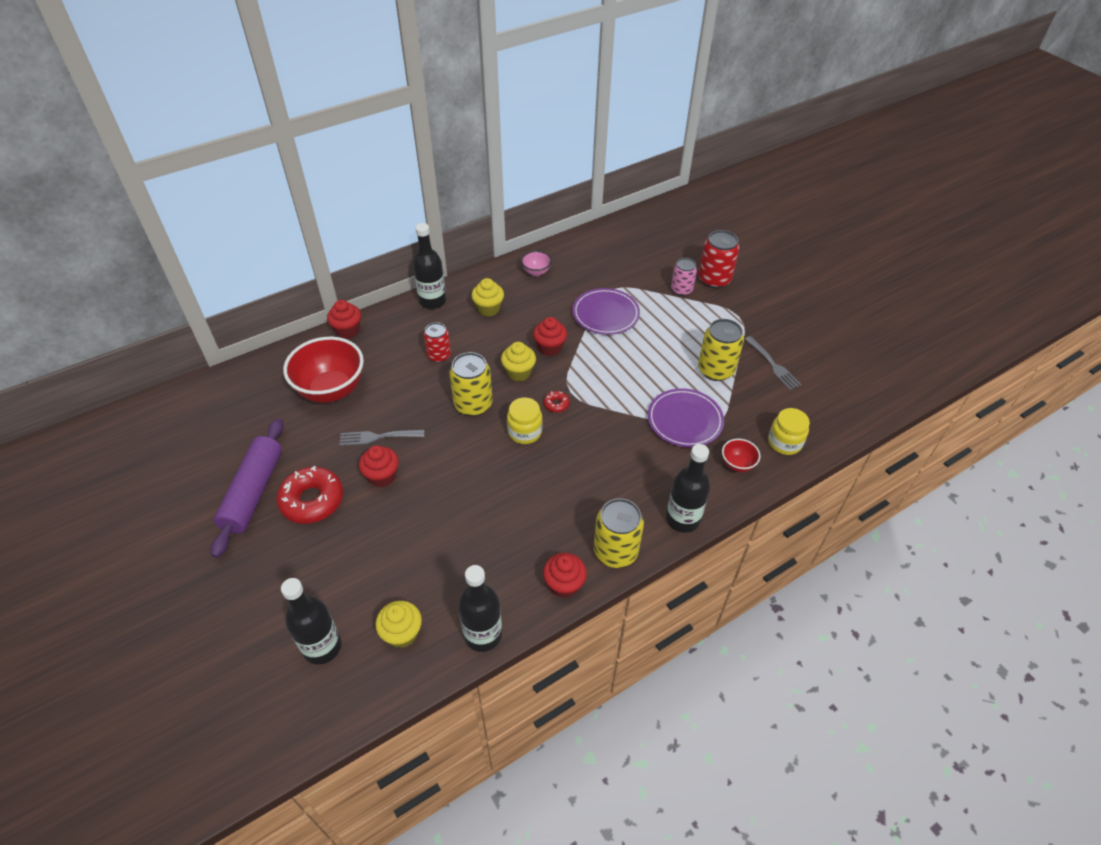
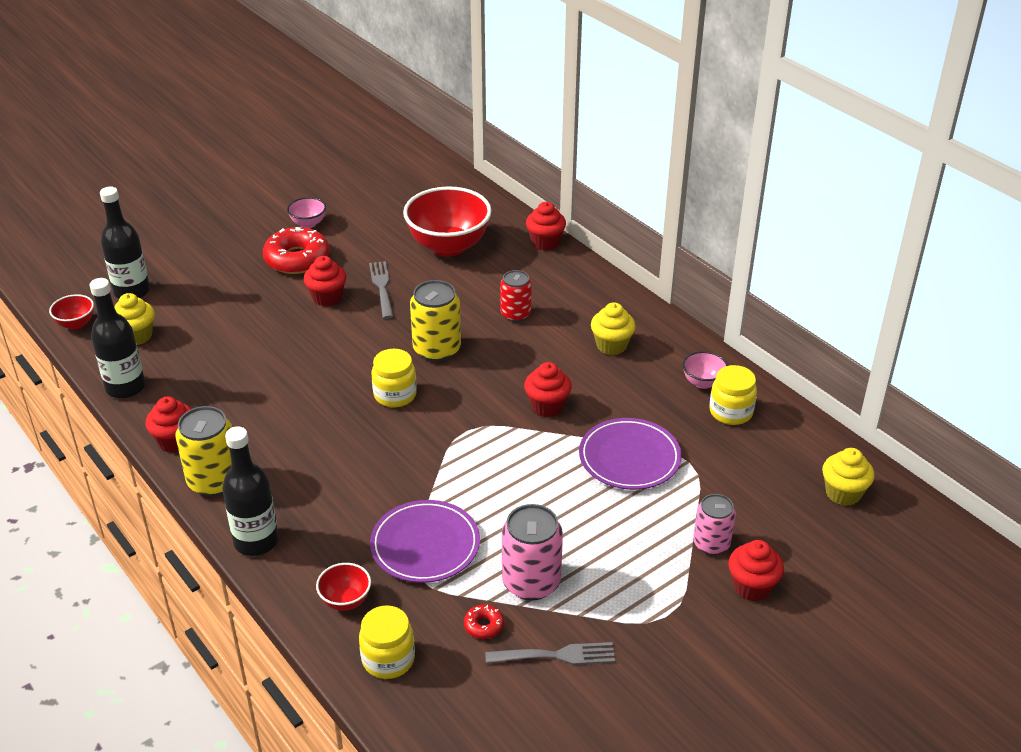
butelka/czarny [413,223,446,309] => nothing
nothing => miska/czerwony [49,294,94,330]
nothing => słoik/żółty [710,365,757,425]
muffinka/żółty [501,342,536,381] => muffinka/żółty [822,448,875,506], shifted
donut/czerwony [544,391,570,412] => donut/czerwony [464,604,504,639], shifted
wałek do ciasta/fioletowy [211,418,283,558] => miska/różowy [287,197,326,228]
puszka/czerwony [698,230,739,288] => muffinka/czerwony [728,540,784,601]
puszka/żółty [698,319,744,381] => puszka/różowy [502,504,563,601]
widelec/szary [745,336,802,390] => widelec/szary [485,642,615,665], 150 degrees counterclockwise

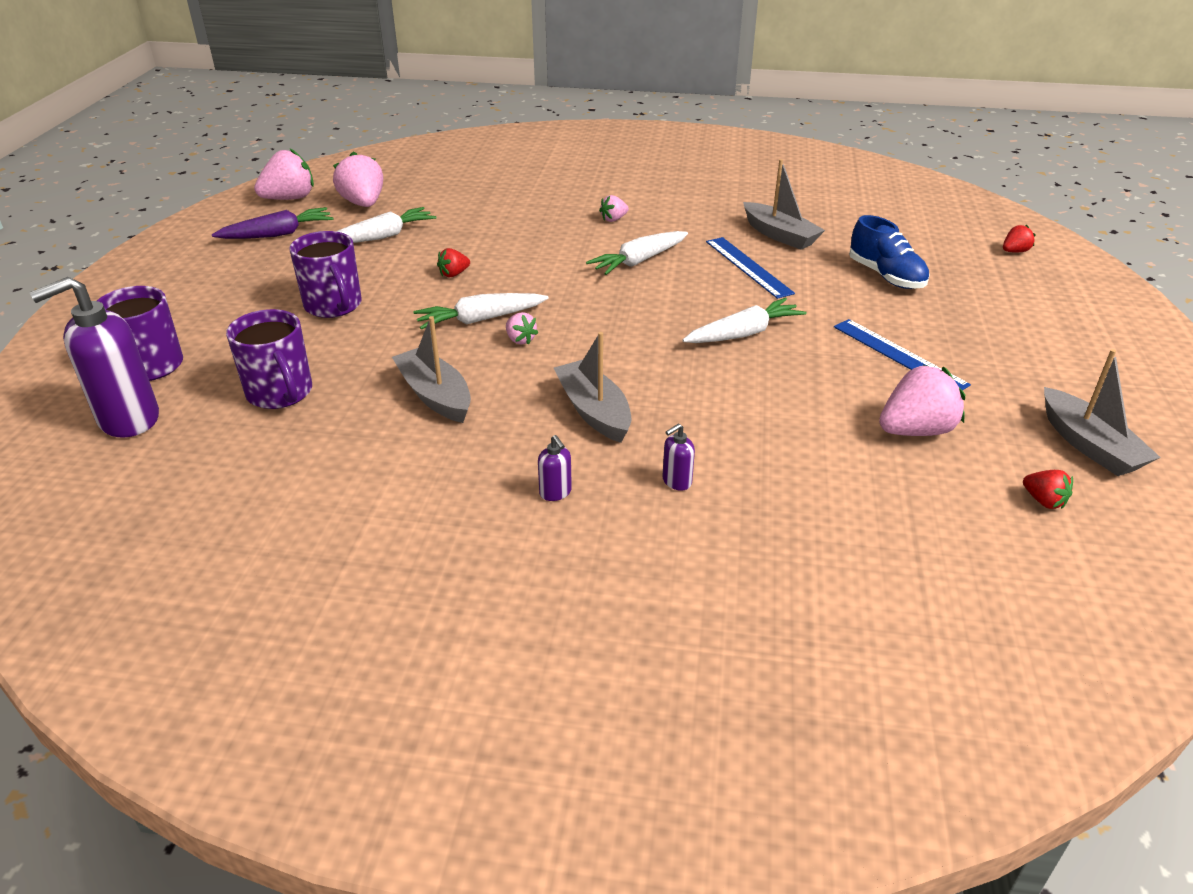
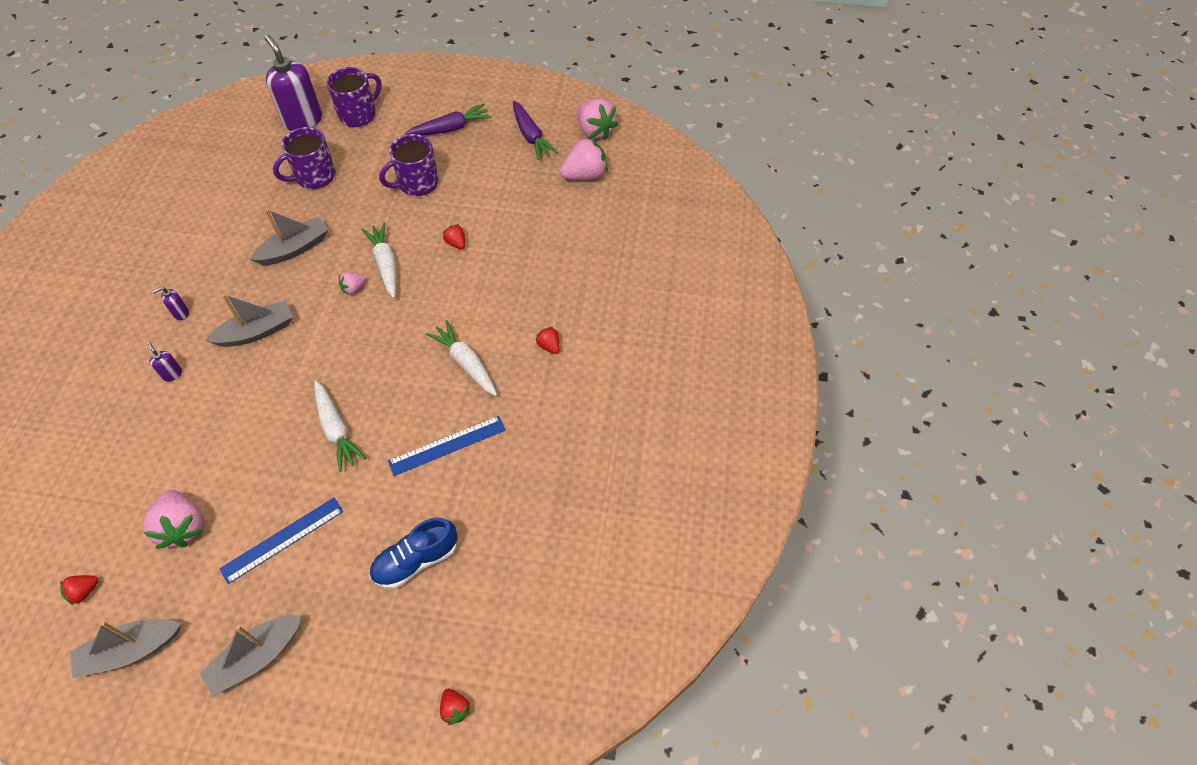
marchewka/biały [336,207,437,243] => nothing
nothing => marchewka/fioletowy [405,104,491,135]
łódka/szary [743,159,825,250] => łódka/szary [199,615,302,697], shifted
truskawka/różowy [599,195,629,222] => truskawka/czerwony [535,327,560,354]

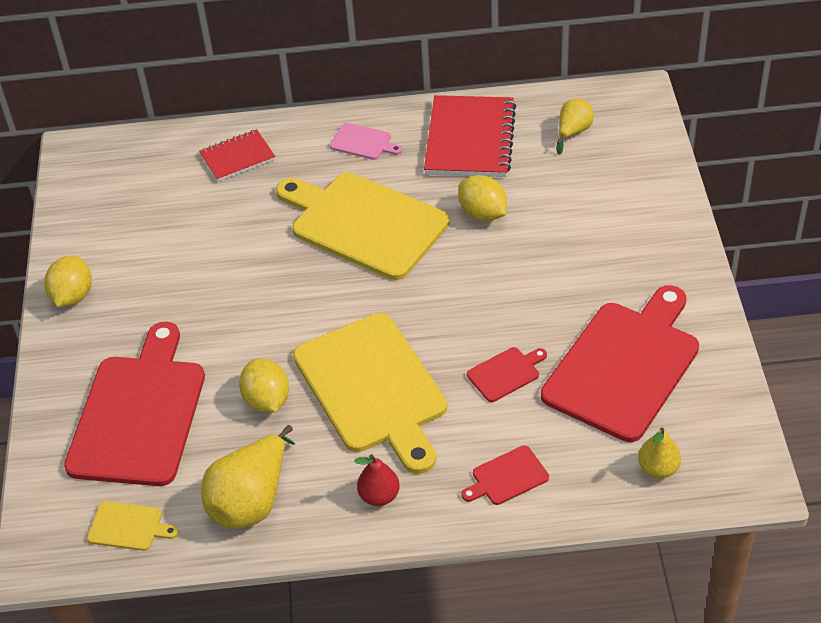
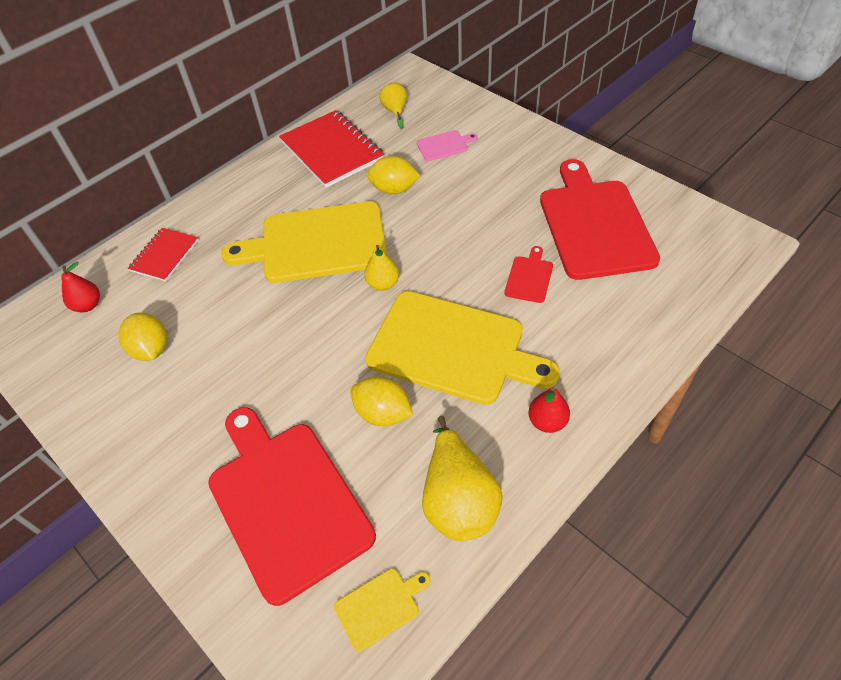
deska do krojenia/czerwony [461,445,549,505] => nothing
nothing => gruszka/czerwony [61,262,100,312]
cytryna/żółty [44,256,92,307] => cytryna/żółty [118,312,167,361], shifted
deska do krojenia/różowy [330,123,402,160] => deska do krojenia/różowy [416,130,478,161], shifted
gruszka/żółty [638,427,681,478] => gruszka/żółty [364,245,399,291], shifted

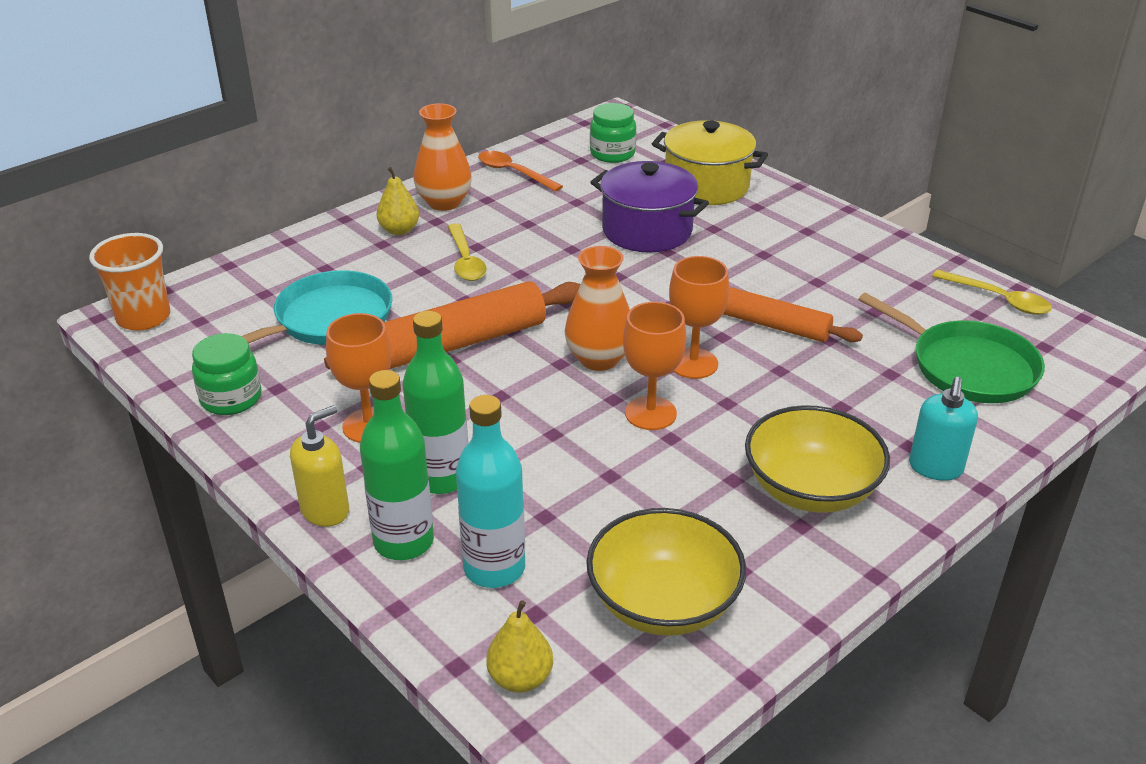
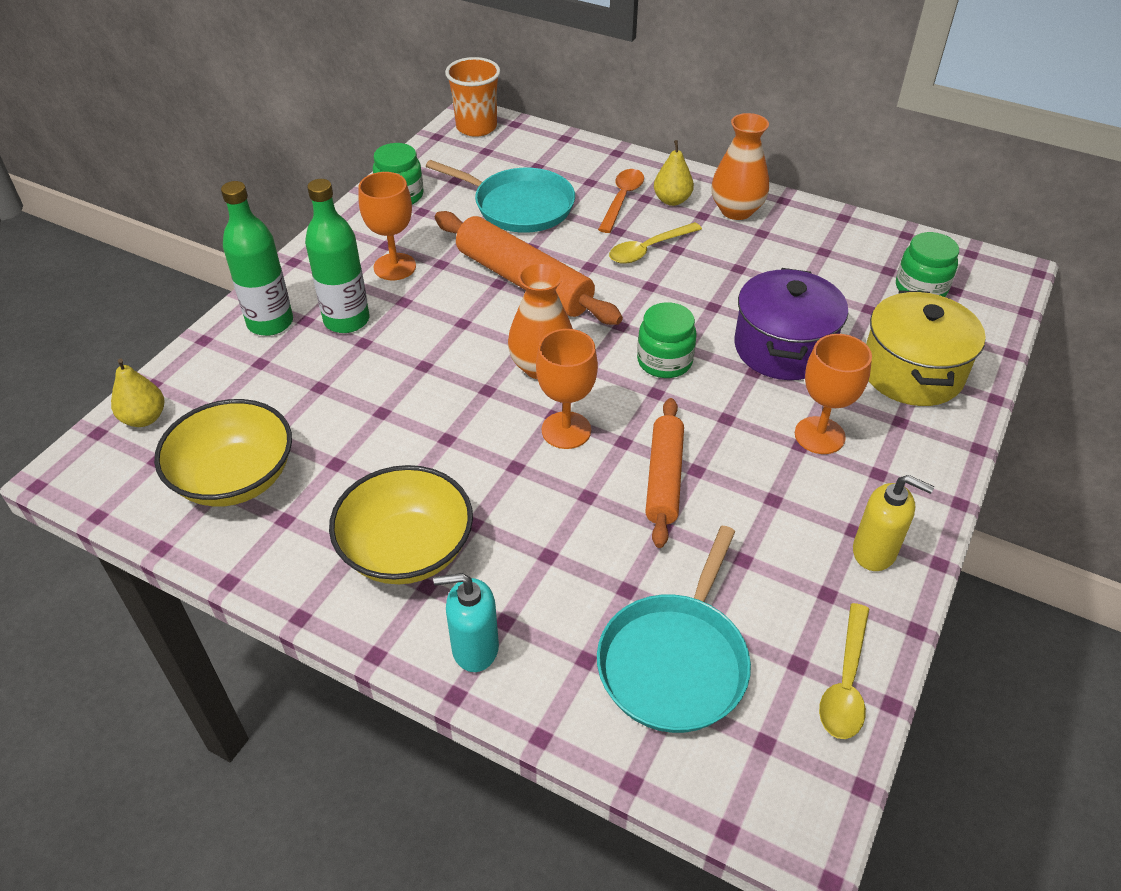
butelka/turkusowy [456,395,525,588] => nothing
nothing => słoik/zielony [637,302,697,378]
dozownik mydła/żółty [290,405,349,527] => dozownik mydła/żółty [853,475,934,571], shifted
łyżka/pomarańczowy [478,151,563,192] => łyżka/pomarańczowy [598,169,644,233], shifted
kielich/pomarańczowy [623,302,686,430] => kielich/pomarańczowy [795,334,872,454], shifted
patelnia/zielony [858,293,1045,403] => patelnia/turkusowy [597,526,751,733]

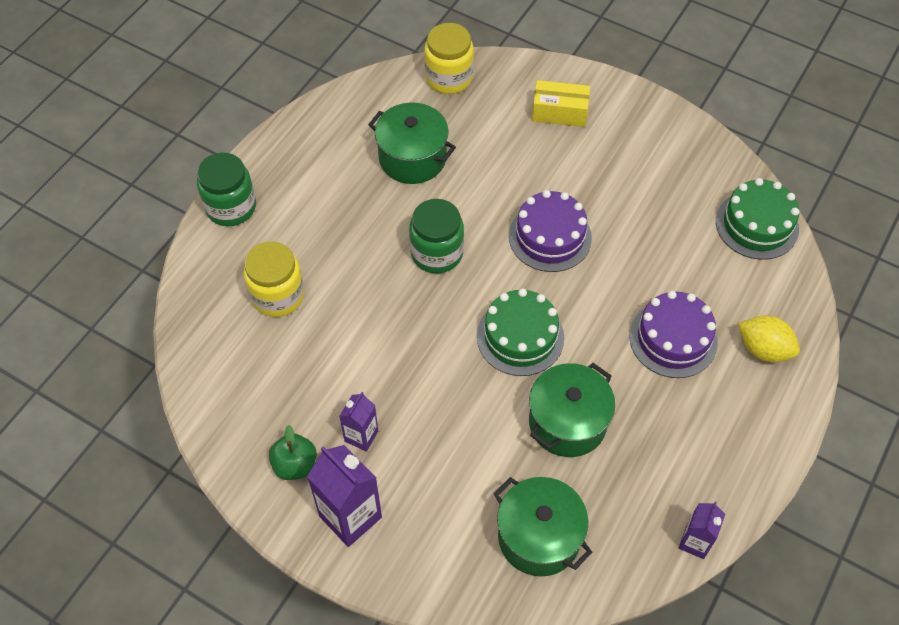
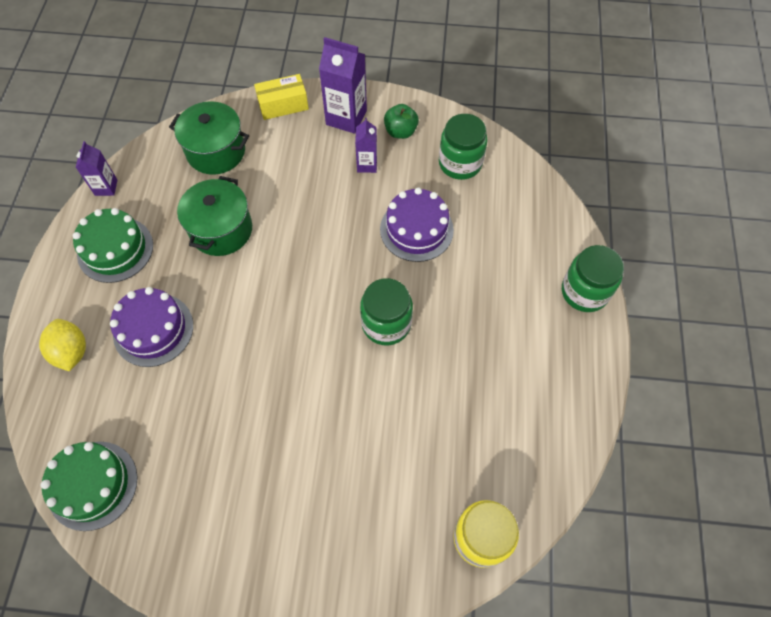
słoik/żółty [244,241,304,317] => nothing
garnek/zielony [368,102,456,184] => nothing
nothing => słoik/zielony [439,114,488,180]
tort/zielony [477,288,564,376] => tort/zielony [73,208,153,283], shifted
tort/fioletowy [509,190,592,272] => tort/fioletowy [380,188,454,262], shifted
pudełko/żółty [532,80,590,127] => pudełko/żółty [254,74,309,120], shifted
cytryna/żółty [738,316,800,362] => cytryna/żółty [39,319,86,371], 60 degrees clockwise

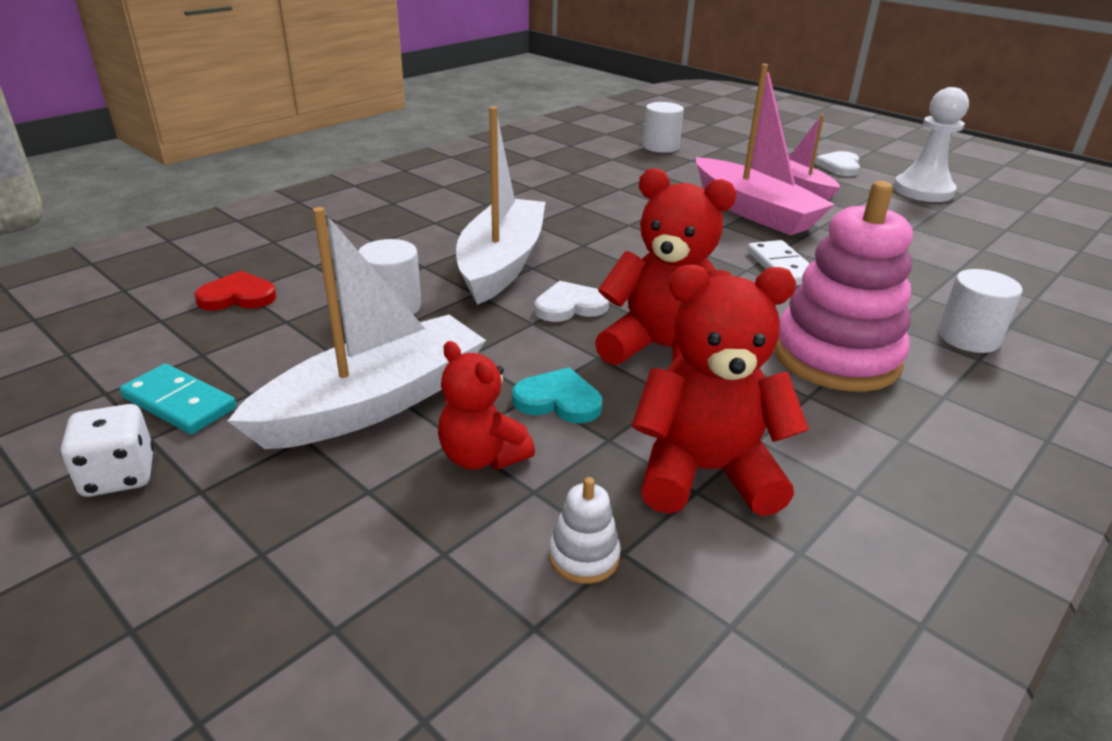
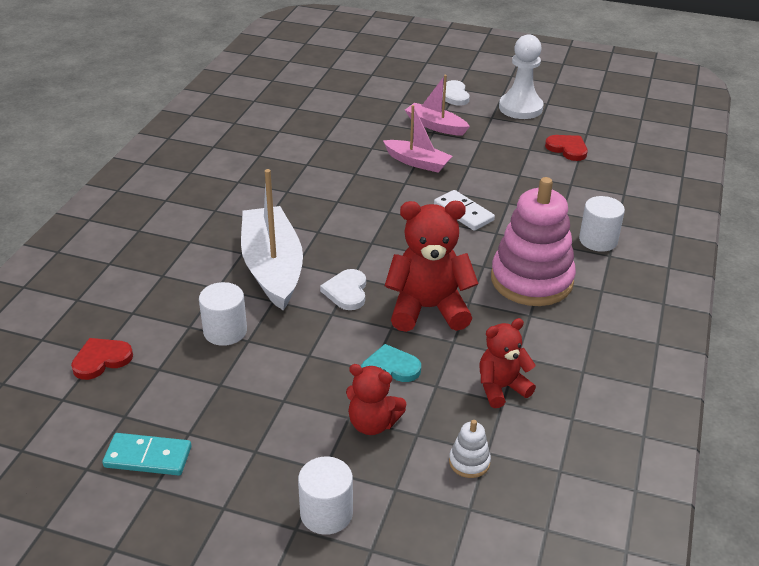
kostka do gry/biały [60,404,154,497] => nothing
łódka/biały [228,207,486,449] => nothing
nothing => serce/czerwony [545,135,588,161]
walec/biały [643,102,684,153] => walec/biały [298,456,353,535], shifted
serce/biały [535,281,609,322] => serce/biały [320,269,366,310], 45 degrees counterclockwise
miś/czerwony [631,265,809,516] => miś/czerwony [480,318,536,408], x0.61
łódka/różowy [696,64,835,235] => łódka/różowy [383,105,453,173], x0.58

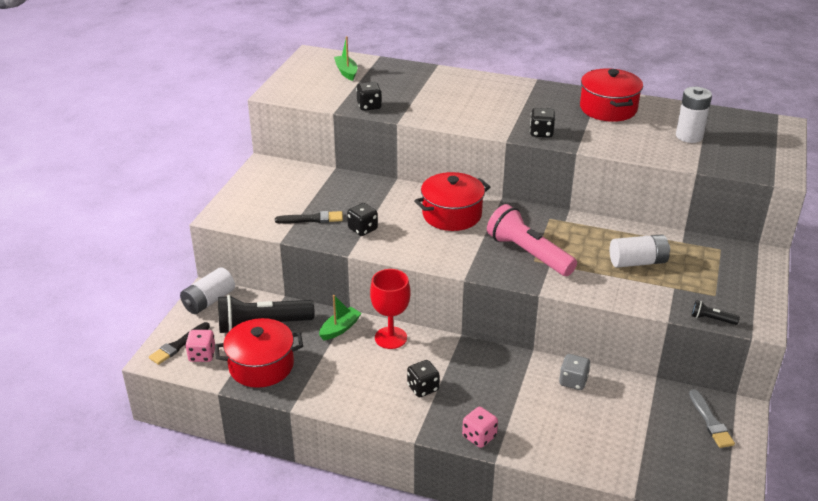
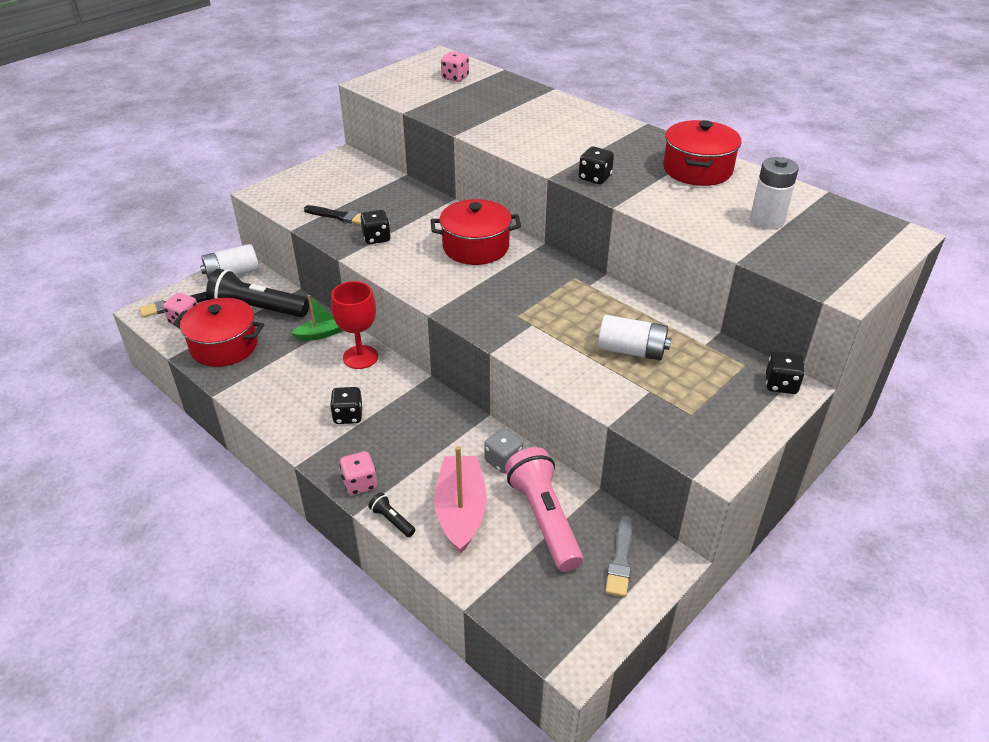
nothing => łódka/różowy [434,446,487,553]
kostka do gry/czarny [356,82,382,111] => kostka do gry/czarny [766,351,805,394], shifted
latarka/różowy [487,204,577,276] => latarka/różowy [505,447,583,572], shifted
latarka/czarny [692,300,740,325] => latarka/czarny [368,493,415,537], shifted
łódka/zielony [334,36,358,81] => kostka do gry/różowy [441,51,469,82]

